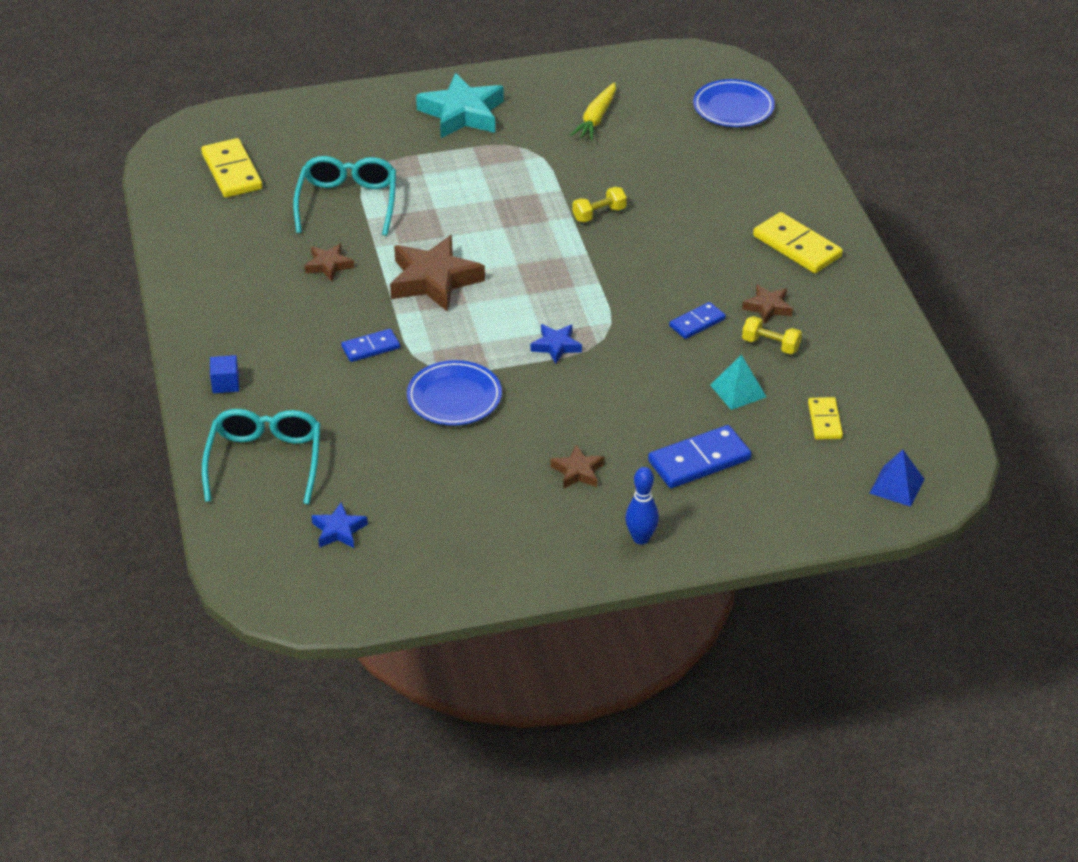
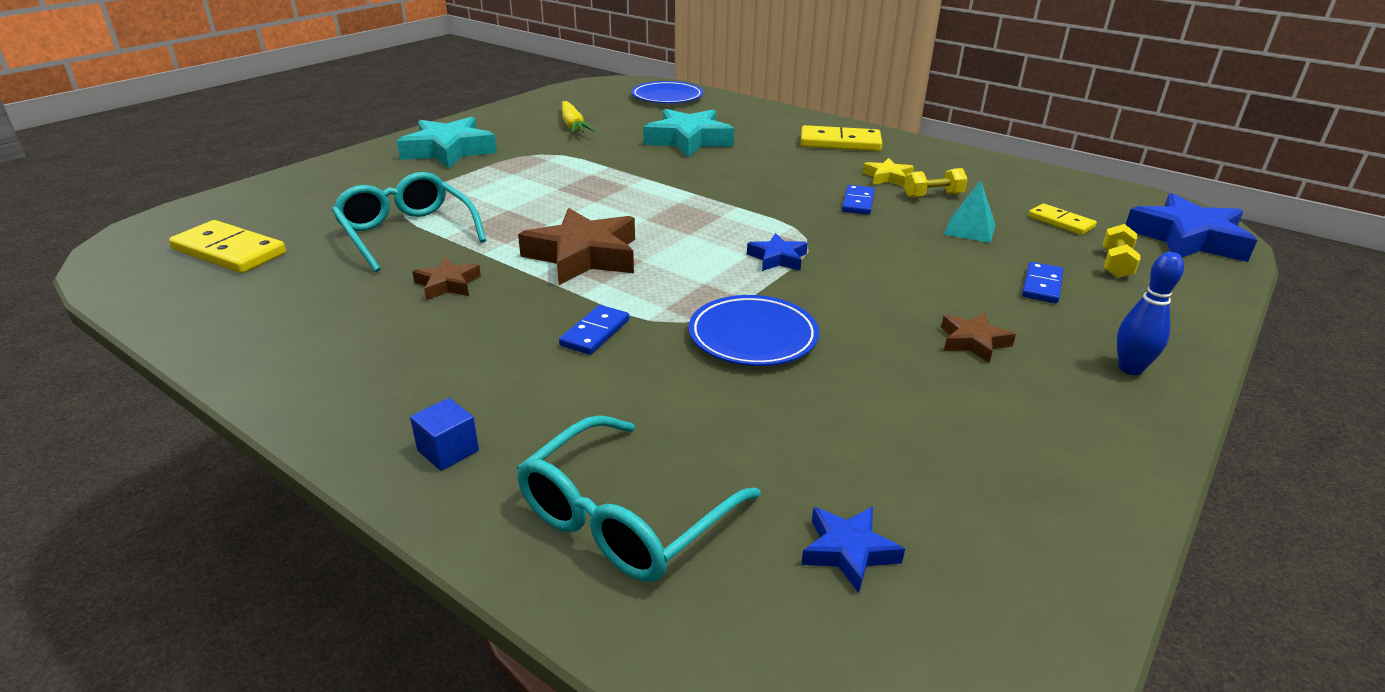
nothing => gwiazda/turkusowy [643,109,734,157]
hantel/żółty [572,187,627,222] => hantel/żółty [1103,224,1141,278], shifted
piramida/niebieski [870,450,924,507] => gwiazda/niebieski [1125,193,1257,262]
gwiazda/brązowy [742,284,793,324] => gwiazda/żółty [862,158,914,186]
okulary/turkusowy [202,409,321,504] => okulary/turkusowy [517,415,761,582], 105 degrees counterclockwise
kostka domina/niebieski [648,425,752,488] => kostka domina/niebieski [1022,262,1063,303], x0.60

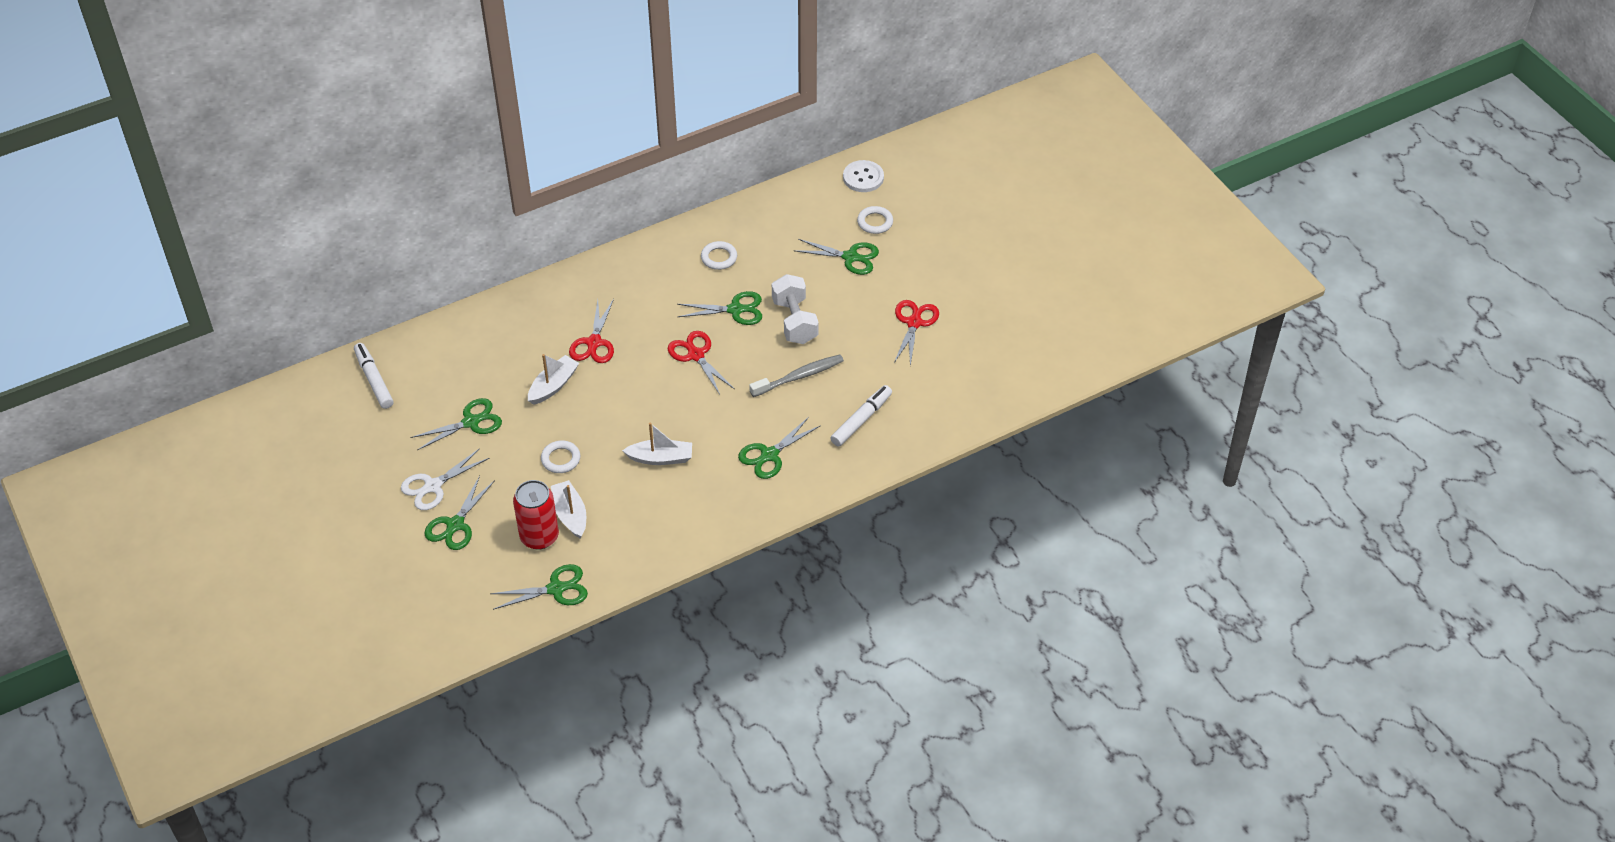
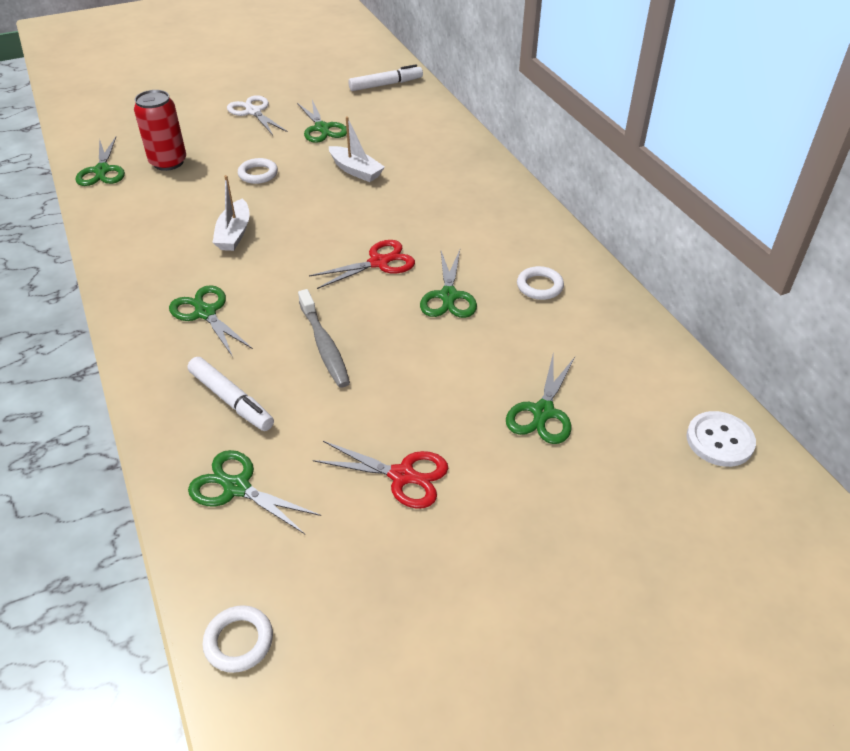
łódka/biały [551,480,586,539] => nothing
nożyczki/czerwony [569,299,614,363] => nothing
hantel/biały [772,274,818,344] => nothing
nożyczki/zielony [424,476,495,550] => nożyczki/zielony [188,450,321,534], shifted
pierścień/biały [857,206,893,234] => pierścień/biały [203,605,273,673], shifted

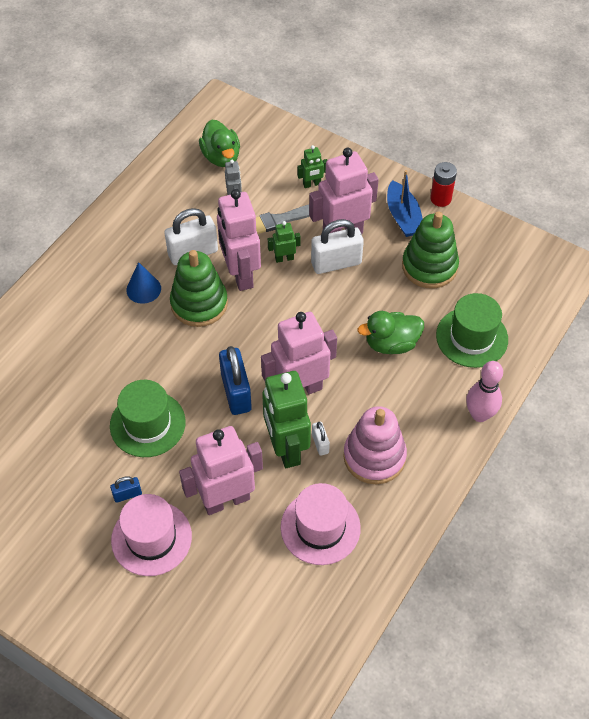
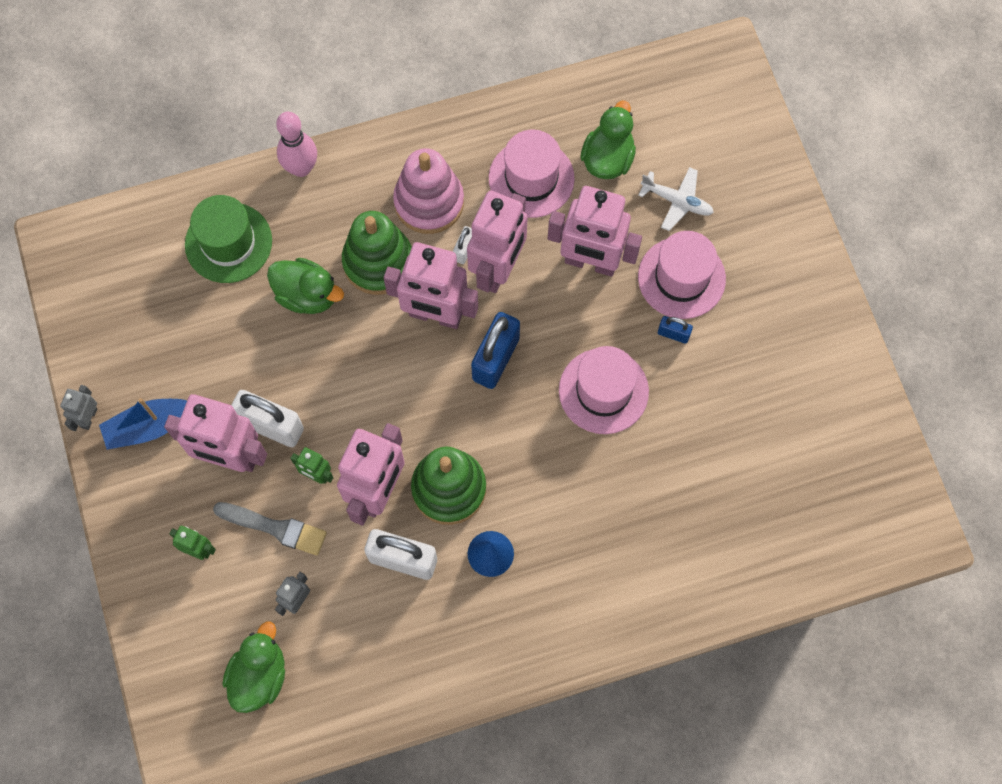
nothing => kaczka/zielony [580,101,636,179]
nothing => samolot/biały [638,167,714,231]
zabawka nakładanka/zielony [402,212,459,288] => zabawka nakładanka/zielony [342,211,412,295], shifted
bateria/czerwony [430,162,457,207] => robot/szary [60,385,97,431]
kapelusz/zielony [110,380,186,457] => kapelusz/różowy [559,346,649,434]
robot/zielony [262,371,311,468] => robot/różowy [467,191,528,293]
łódka/niebieski [387,170,423,237] => łódka/niebieski [99,398,187,450], 135 degrees counterclockwise

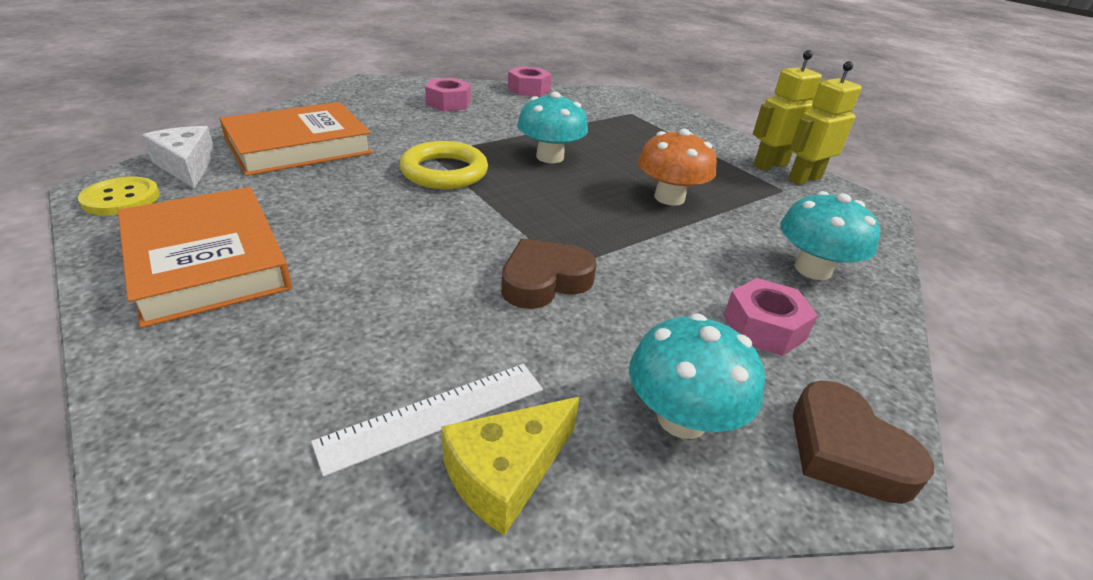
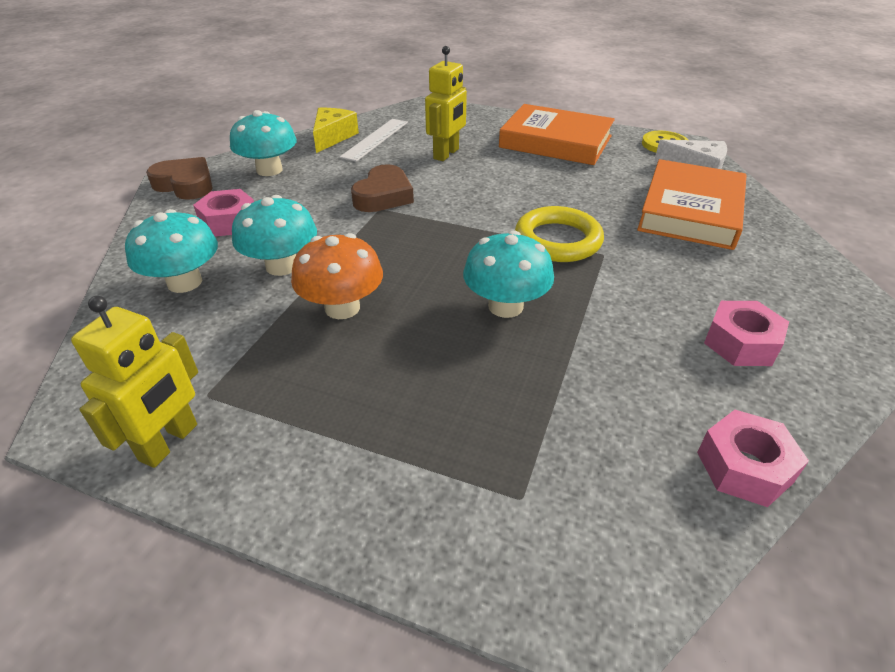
nothing => grzyb/turkusowy [232,195,317,276]
robot/żółty [753,50,822,170] => robot/żółty [425,46,467,161], shifted

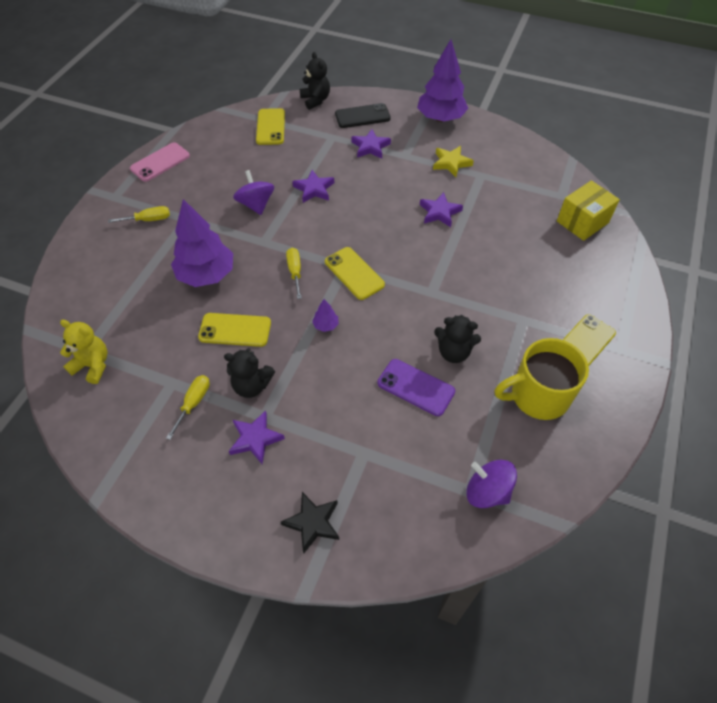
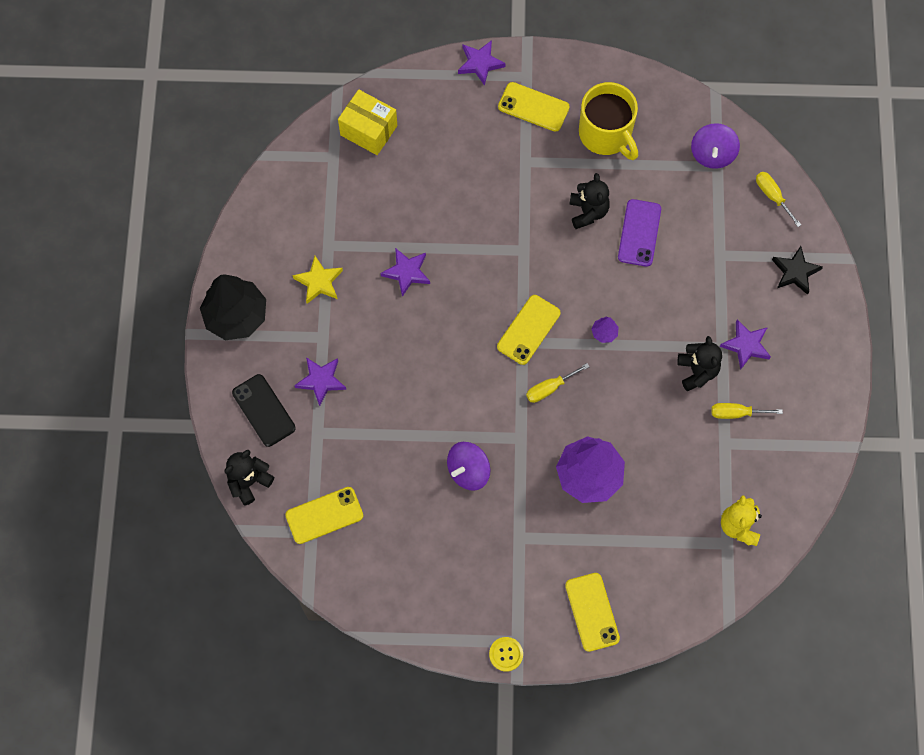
telefon/różowy [130,142,190,182] => nothing
nothing => guzik/żółty [489,637,523,672]
śrubokręt/żółty [108,206,170,223] => śrubokręt/żółty [756,172,801,227], shifted
telefon/żółty [198,313,271,347] => telefon/żółty [565,573,620,652], shifted
gwiazda/fioletowy [292,170,334,203] => gwiazda/fioletowy [458,40,506,86], shifted
drzewko/fioletowy [417,39,468,122] => drzewko/czarny [200,274,266,340]

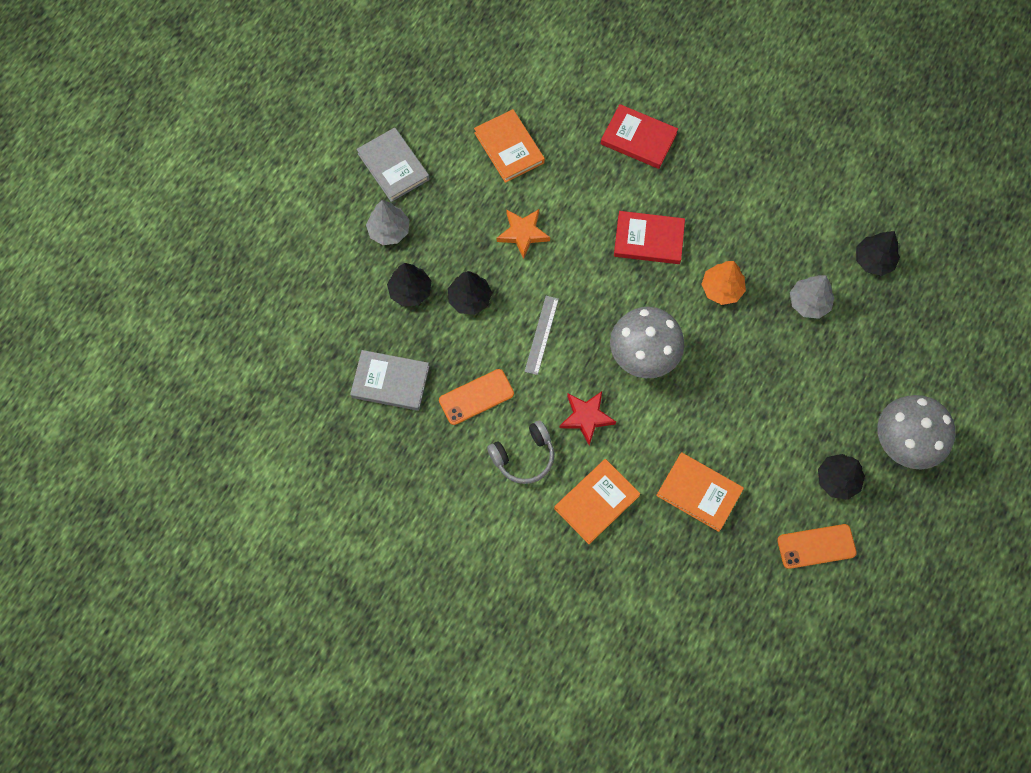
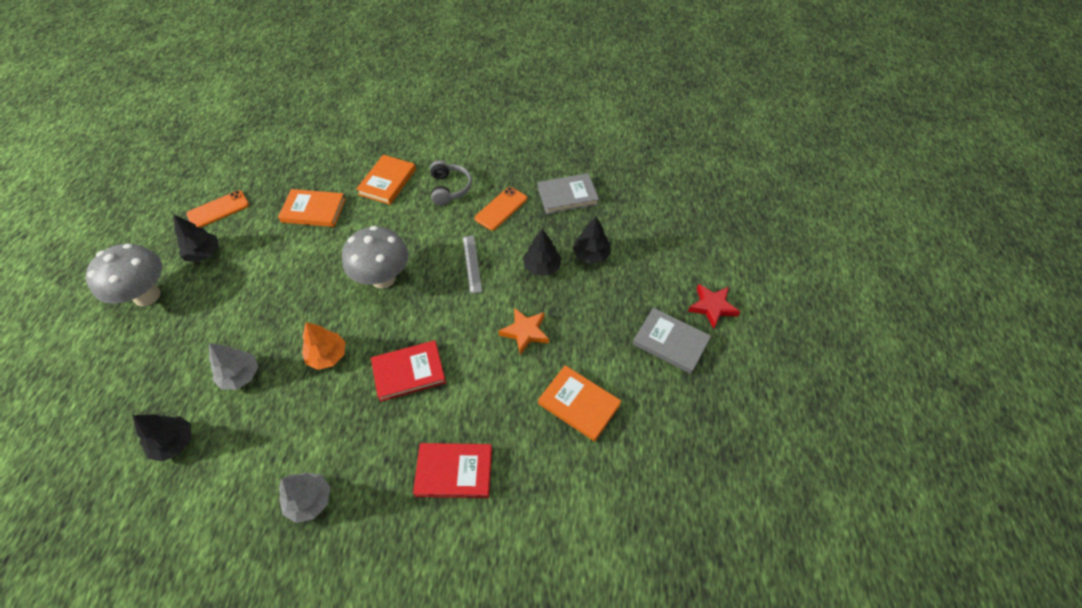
drzewko/szary [366,200,409,245] => drzewko/szary [279,472,330,523], shifted
gwiazda/czerwony [559,391,616,445] => gwiazda/czerwony [688,284,740,329], shifted
słuchawki/szary [487,420,554,484] => słuchawki/szary [430,160,472,205], 135 degrees clockwise

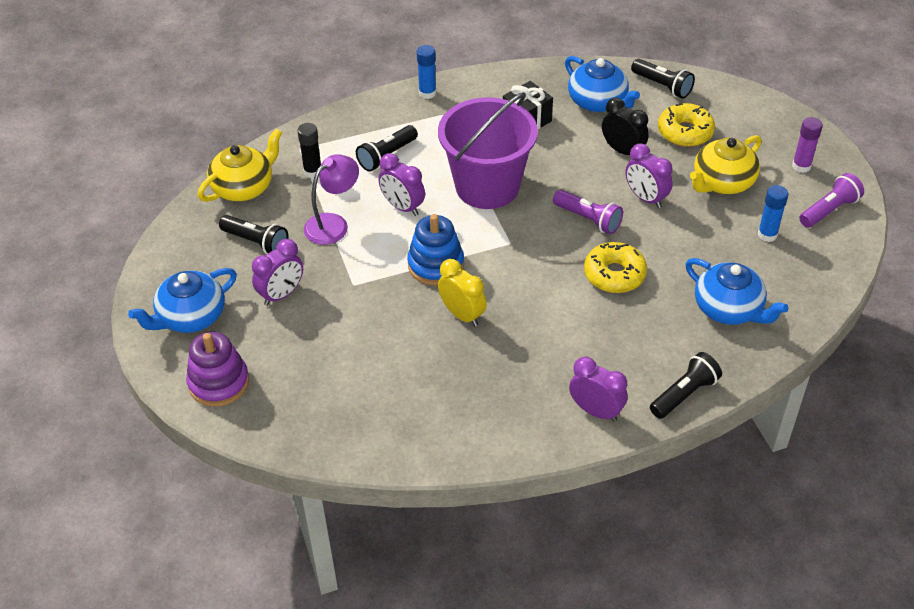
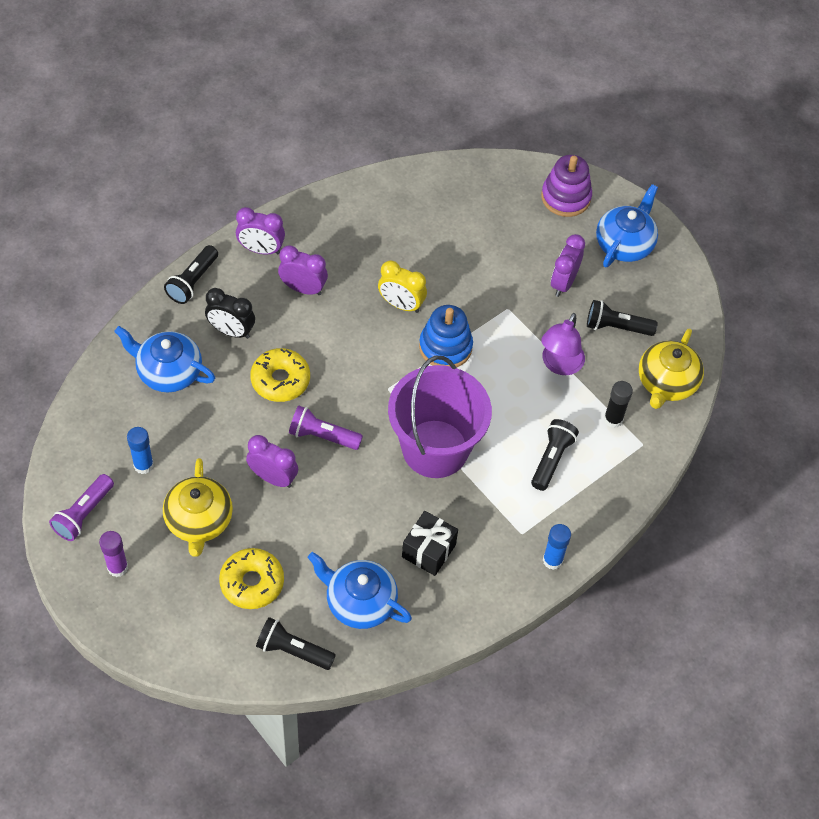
budzik/fioletowy [378,153,425,216] => budzik/fioletowy [278,245,328,295], shifted
budzik/czarny [602,98,649,155] => budzik/czarny [205,288,255,339], shifted
imbryk/żółty [690,135,762,194] => imbryk/żółty [163,458,233,557], 150 degrees clockwise

